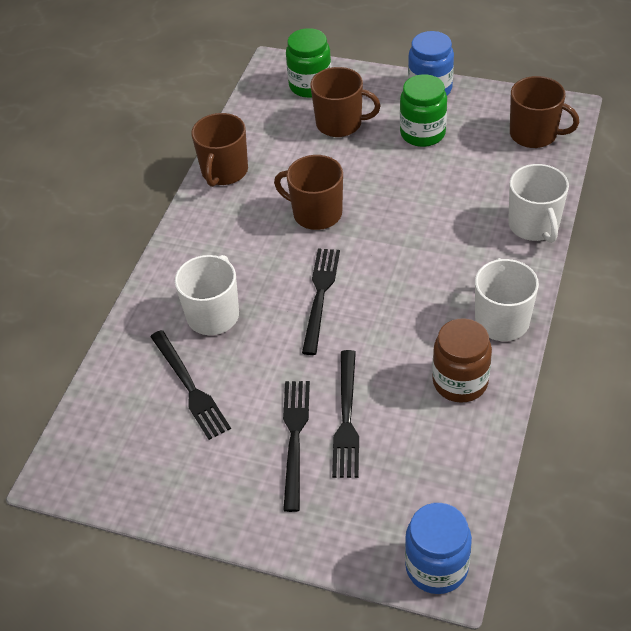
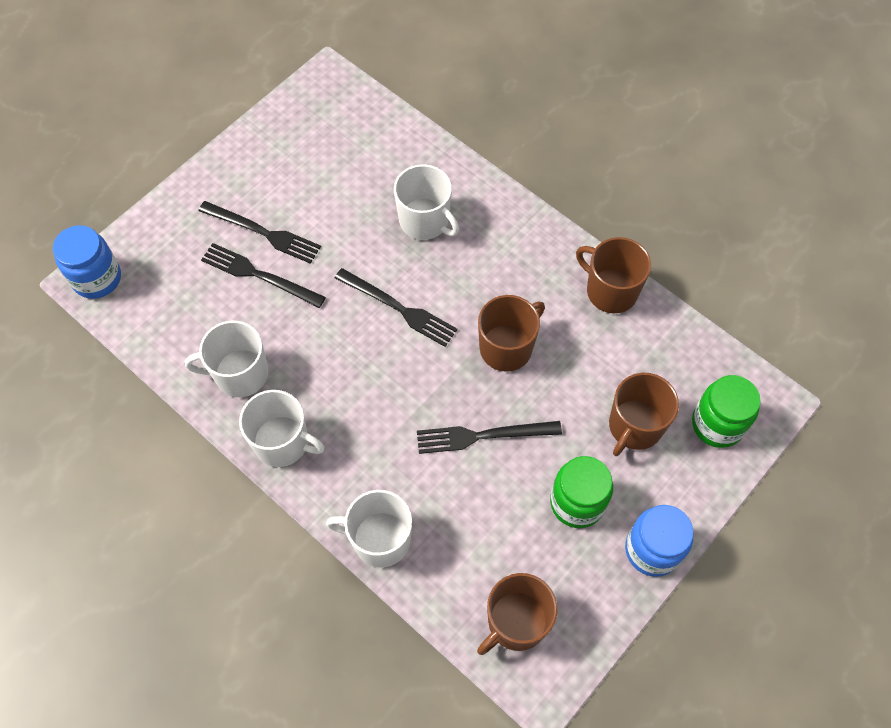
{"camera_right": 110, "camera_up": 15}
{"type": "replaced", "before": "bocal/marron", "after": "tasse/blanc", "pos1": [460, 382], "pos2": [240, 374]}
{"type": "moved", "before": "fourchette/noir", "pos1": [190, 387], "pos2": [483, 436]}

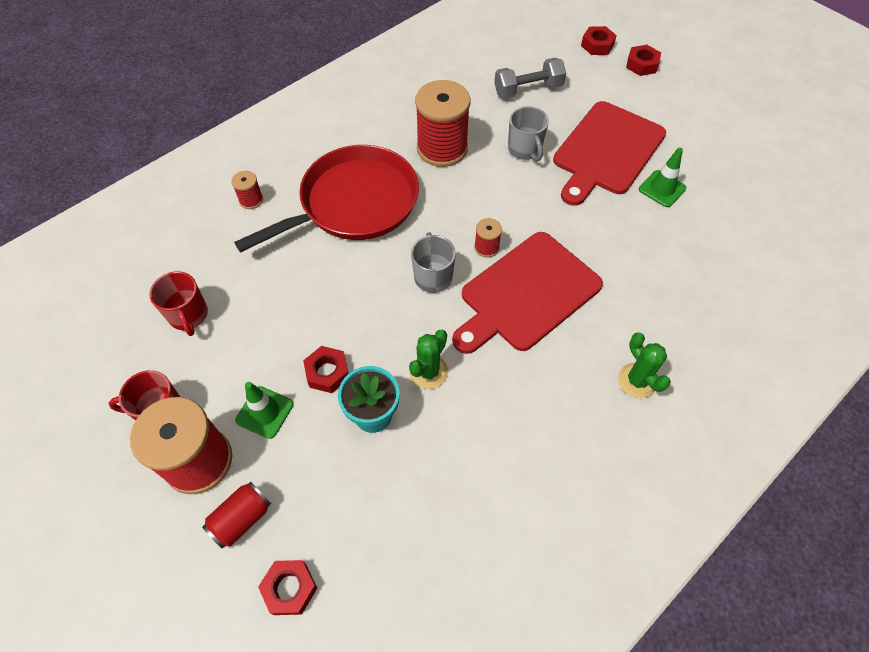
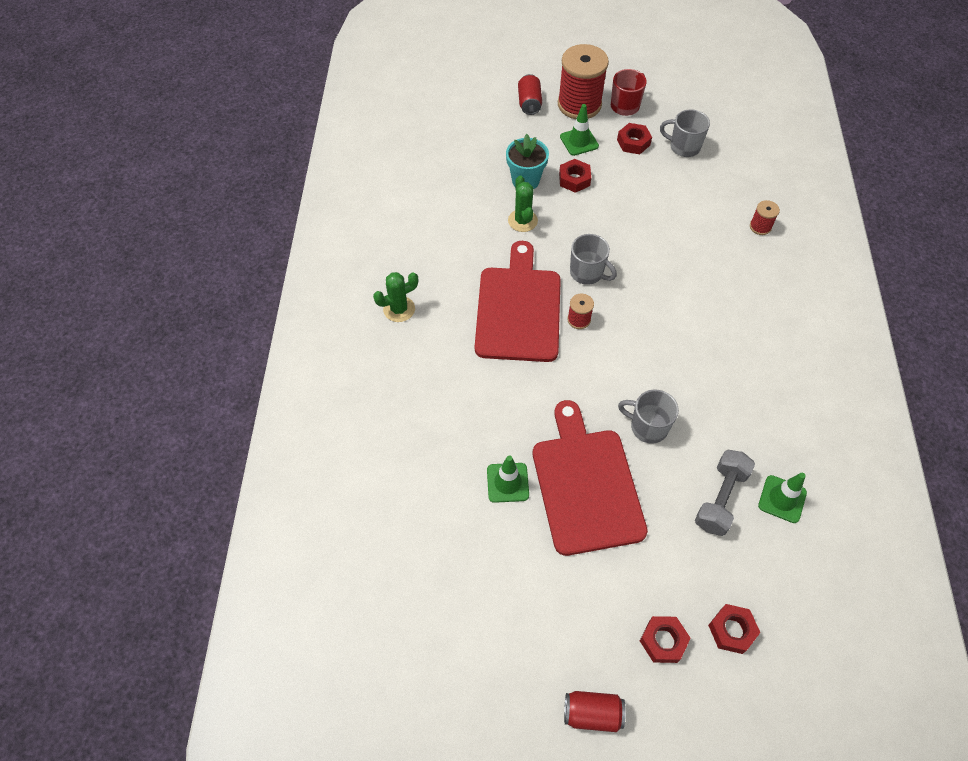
{"camera_right": 135, "camera_up": 0}
{"type": "removed", "before": "bobine/rouge", "pos1": [442, 148]}
{"type": "removed", "before": "poêle/rouge", "pos1": [354, 203]}
{"type": "recoloured", "before": "tasse/rouge", "after": "tasse/gris", "pos1": [189, 315], "pos2": [683, 147]}
{"type": "turned", "before": "cactus/vert", "pos1": [637, 380], "pos2": [399, 309], "turn": -45}
{"type": "moved", "before": "écrou/rouge", "pos1": [290, 588], "pos2": [633, 142]}
{"type": "added", "after": "cône de chantier/vert", "pos2": [782, 499]}
{"type": "added", "after": "canette/rouge", "pos2": [592, 713]}

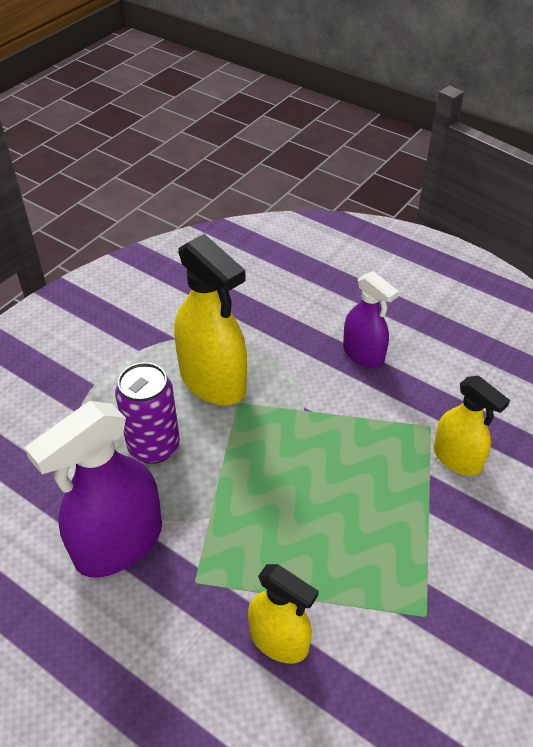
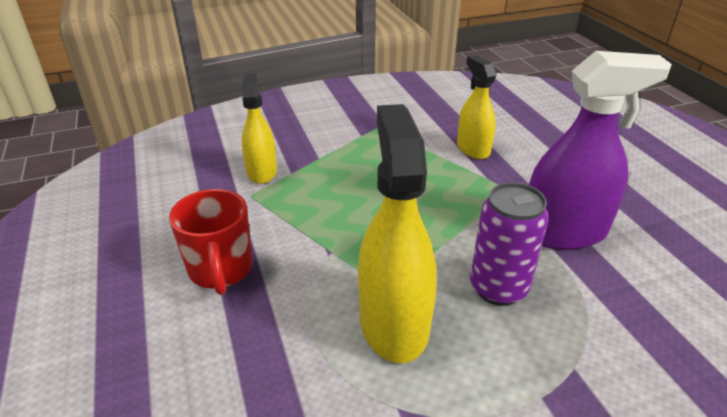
{"camera_right": -145, "camera_up": -10}
{"type": "replaced", "before": "vaporisateur/violet", "after": "tasse/rouge", "pos1": [363, 354], "pos2": [221, 270]}

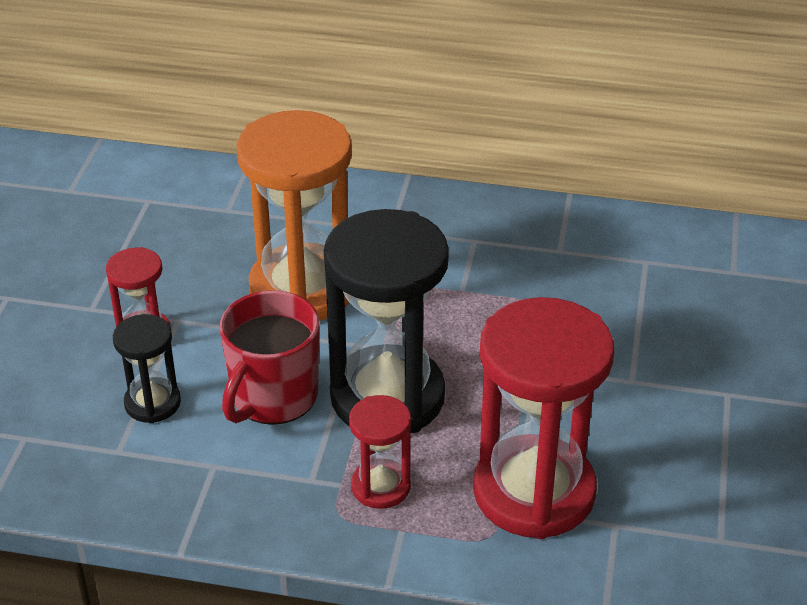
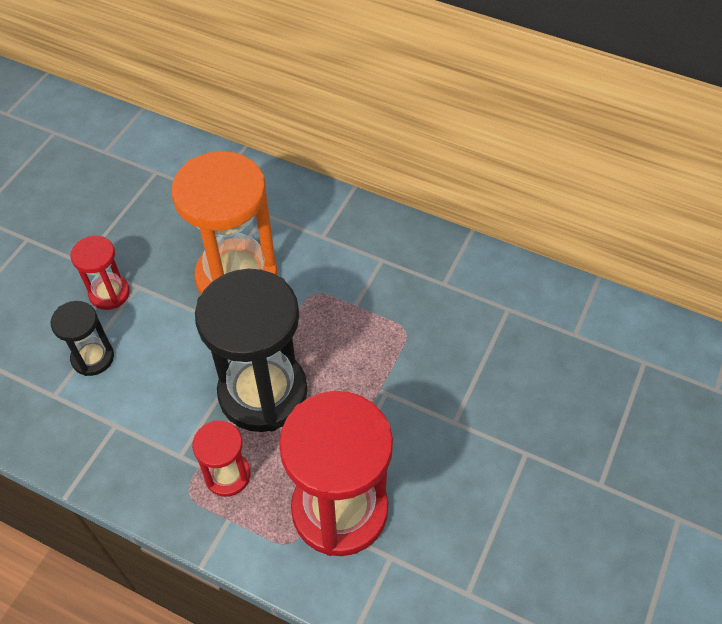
{"camera_right": 15, "camera_up": 15}
{"type": "removed", "before": "tasse/rouge", "pos1": [273, 397]}

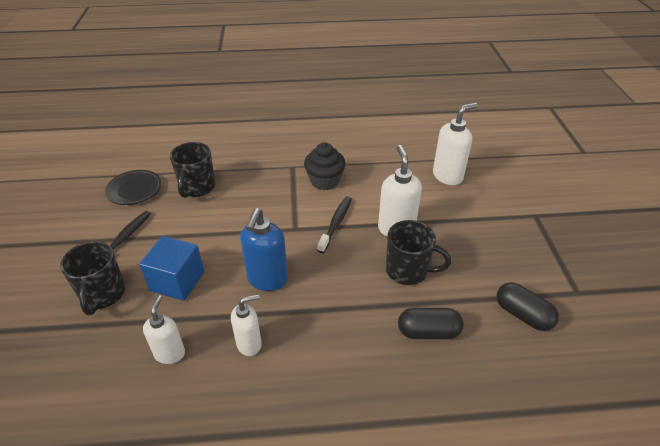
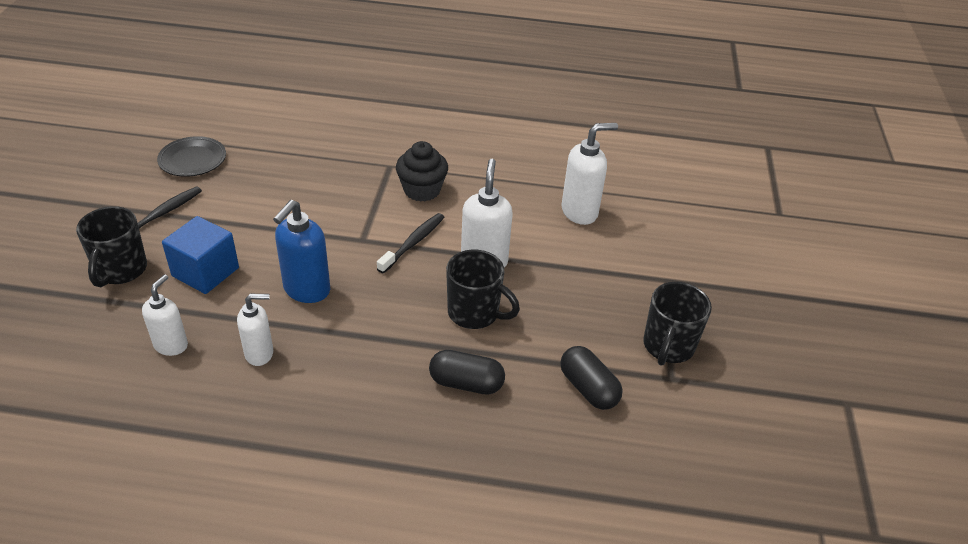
{"camera_right": 10, "camera_up": 0}
{"type": "moved", "before": "tasse/noir", "pos1": [197, 188], "pos2": [668, 346]}

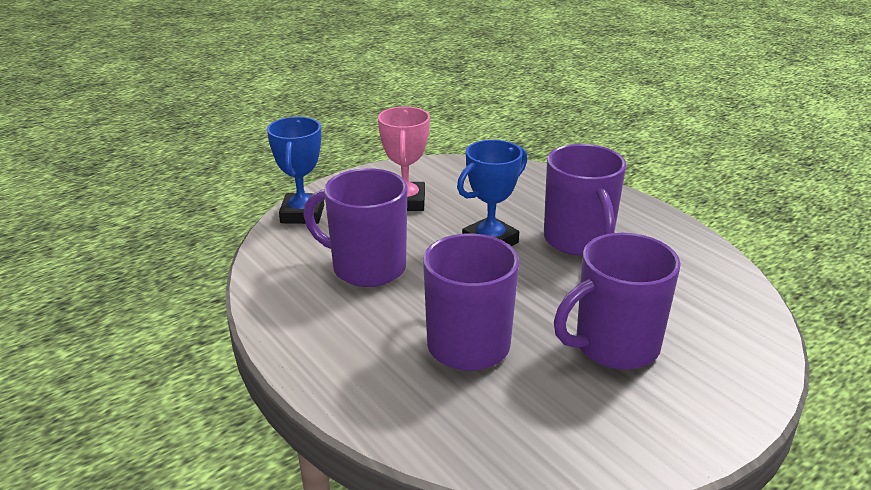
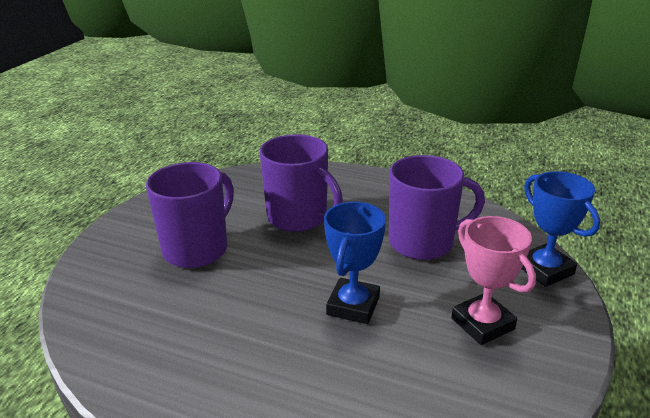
{"camera_right": 150, "camera_up": 0}
{"type": "removed", "before": "tasse/violet", "pos1": [578, 240]}

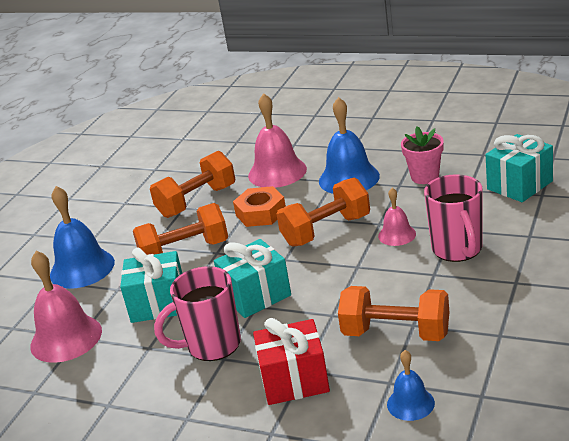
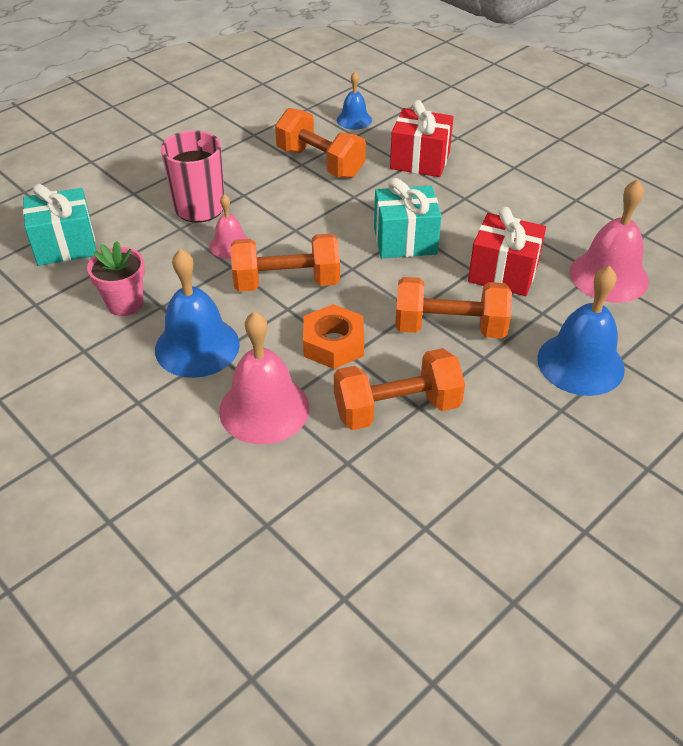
{"camera_right": -160, "camera_up": 15}
{"type": "recoloured", "before": "cadeau/turquoise", "after": "cadeau/rouge", "pos1": [158, 304], "pos2": [503, 273]}
{"type": "removed", "before": "tasse/rose", "pos1": [212, 345]}

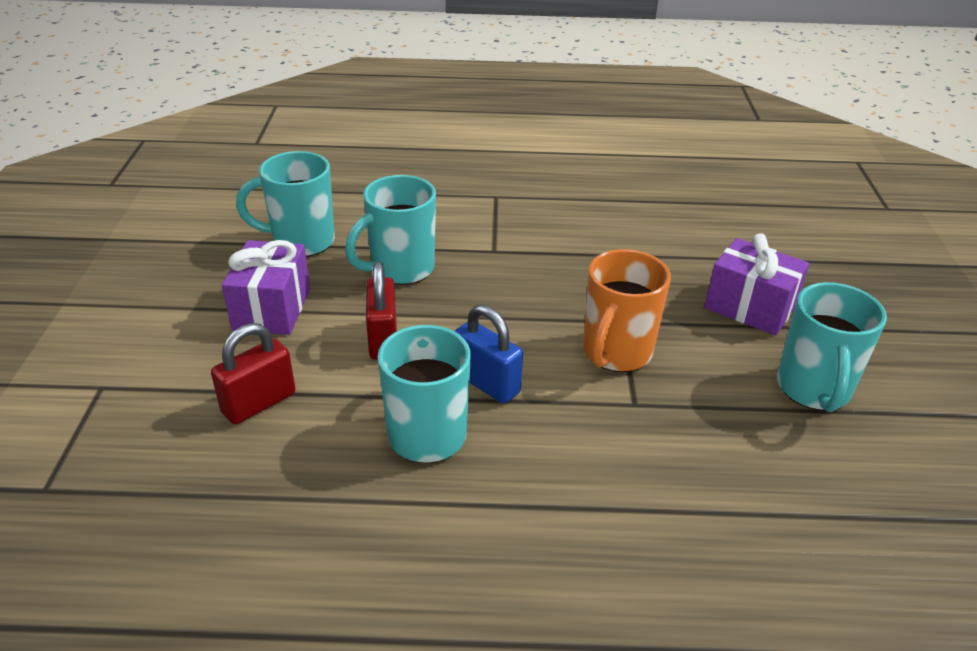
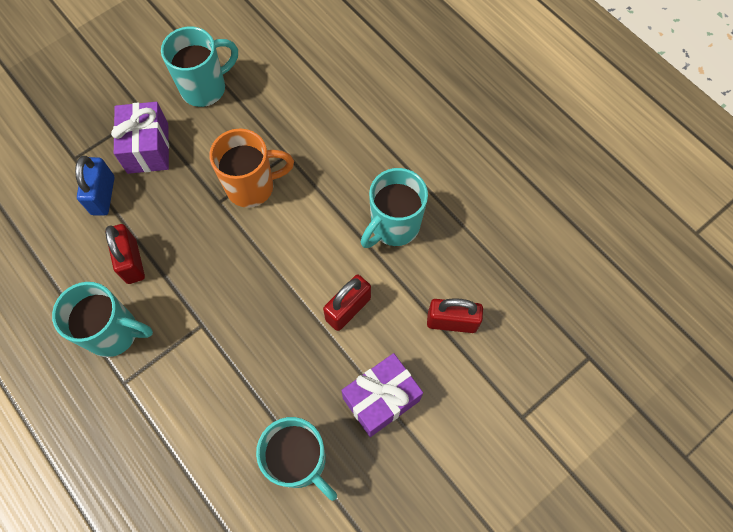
{"camera_right": -130, "camera_up": 30}
{"type": "moved", "before": "tasse/turquoise", "pos1": [400, 269], "pos2": [114, 333]}
{"type": "moved", "before": "cadenas/bleu", "pos1": [486, 383], "pos2": [103, 195]}
{"type": "added", "after": "cadenas/rouge", "pos2": [132, 261]}

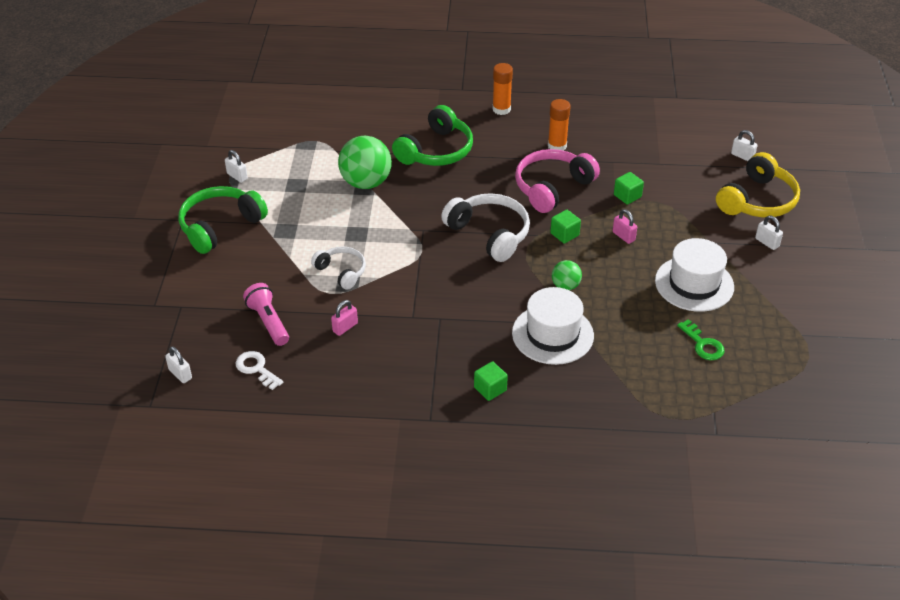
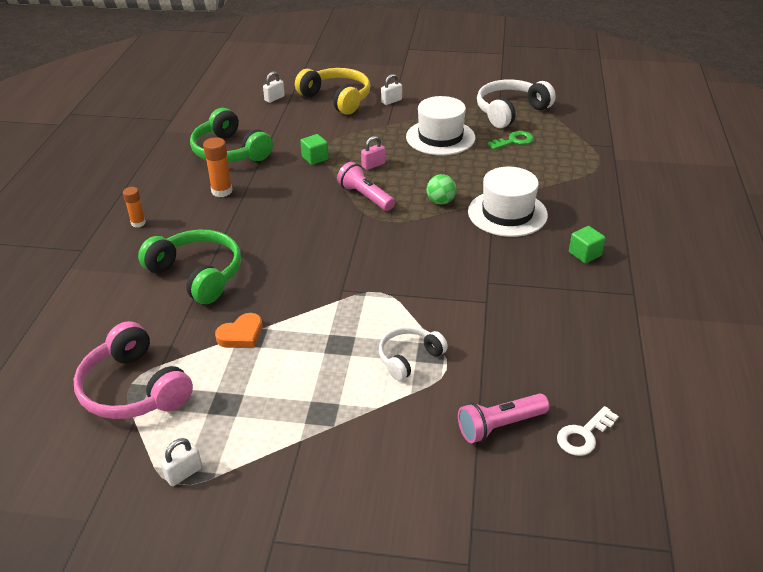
{"camera_right": -85, "camera_up": -5}
{"type": "resized", "before": "bâton de colle/orange", "pos1": [501, 109], "pos2": [138, 223], "scale": 0.66}
{"type": "replaced", "before": "balle/vert", "after": "cœur/orange", "pos1": [366, 183], "pos2": [241, 335]}
{"type": "moved", "before": "casque audio/rose", "pos1": [552, 187], "pos2": [134, 389]}
{"type": "moved", "before": "casque audio/vert", "pos1": [220, 226], "pos2": [230, 151]}
{"type": "moved", "before": "casque audio/blanc", "pos1": [489, 234], "pos2": [510, 112]}
{"type": "replaced", "before": "cube/vert", "after": "lampe de poche/rose", "pos1": [564, 234], "pos2": [365, 197]}
{"type": "removed", "before": "cadenas/rose", "pos1": [345, 327]}
{"type": "removed", "before": "cadenas/blanc", "pos1": [180, 374]}

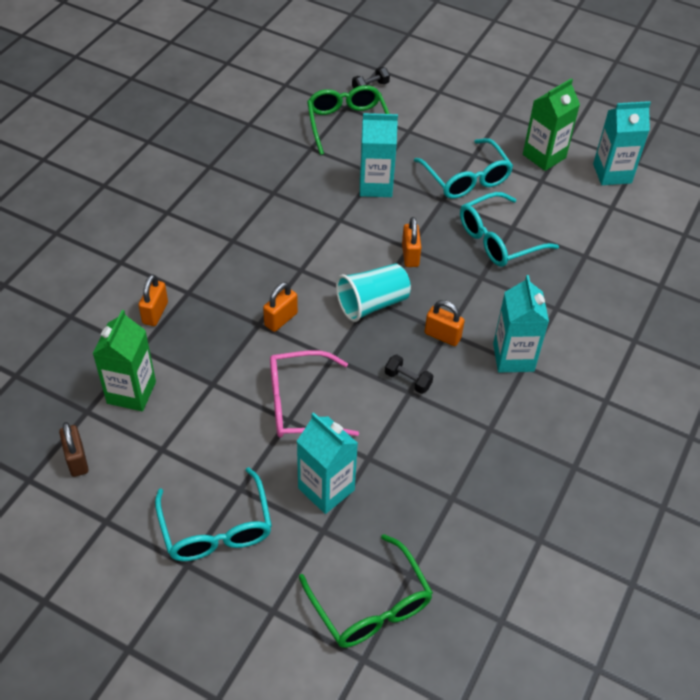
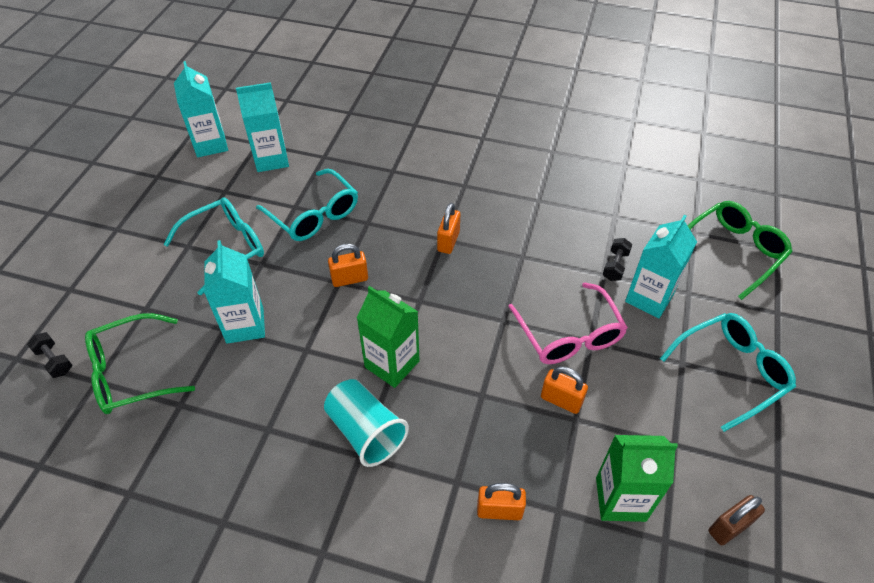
{"camera_right": -100, "camera_up": 0}
{"type": "moved", "before": "brique de lait/vert", "pos1": [544, 156], "pos2": [392, 364]}
{"type": "moved", "before": "gobelet/turquoise", "pos1": [372, 304], "pos2": [366, 432]}
{"type": "moved", "before": "brique de lait/turquoise", "pos1": [513, 357], "pos2": [271, 159]}
{"type": "moved", "before": "cadenas/orange", "pos1": [281, 319], "pos2": [561, 400]}
{"type": "moved", "before": "haltère/noir", "pos1": [408, 380], "pos2": [615, 266]}

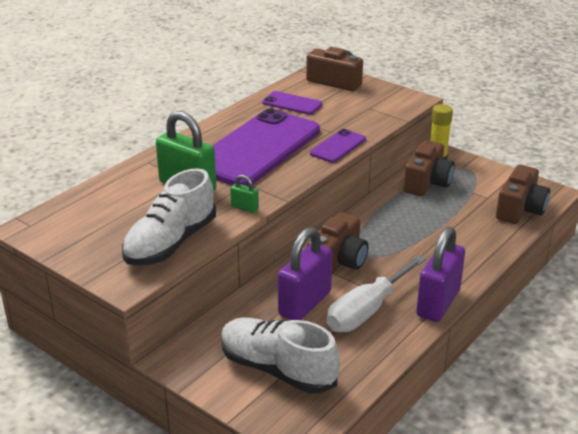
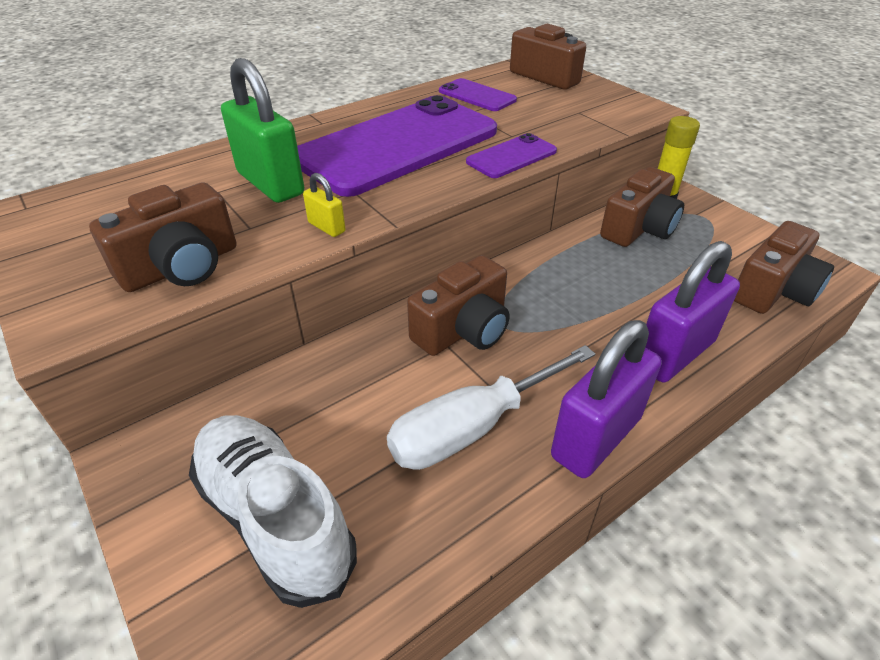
{"camera_right": 15, "camera_up": 10}
{"type": "replaced", "before": "chaussure/blanc", "after": "appareil photo/marron", "pos1": [170, 243], "pos2": [181, 267]}
{"type": "recoloured", "before": "cadenas/vert", "after": "cadenas/jaune", "pos1": [244, 208], "pos2": [326, 227]}
{"type": "moved", "before": "cadenas/violet", "pos1": [305, 303], "pos2": [674, 354]}

